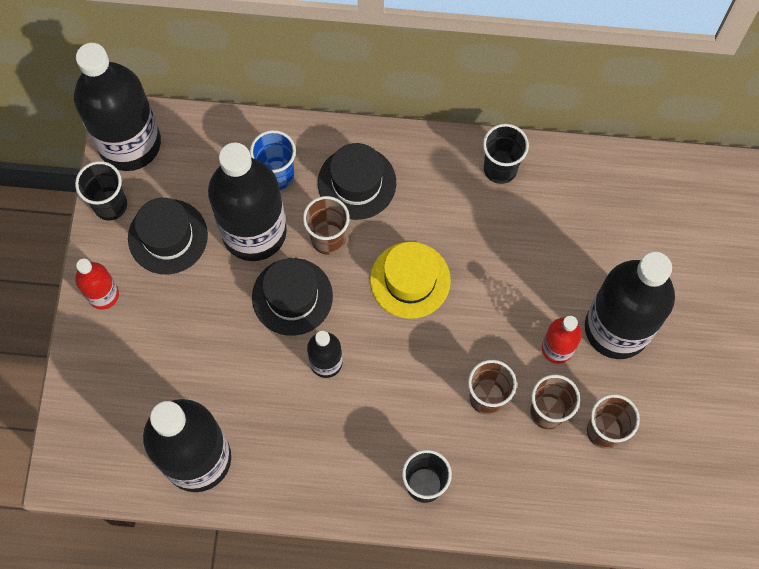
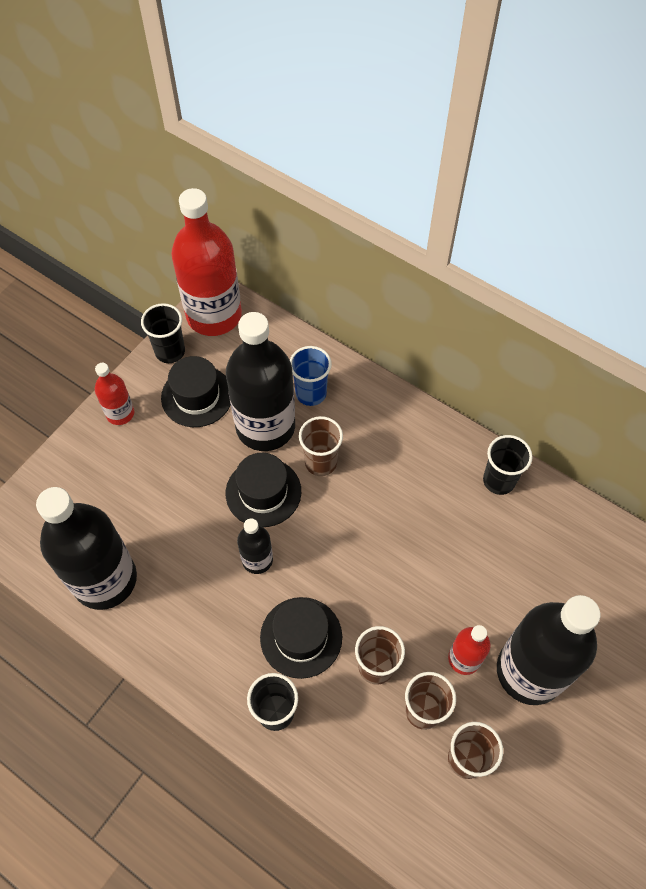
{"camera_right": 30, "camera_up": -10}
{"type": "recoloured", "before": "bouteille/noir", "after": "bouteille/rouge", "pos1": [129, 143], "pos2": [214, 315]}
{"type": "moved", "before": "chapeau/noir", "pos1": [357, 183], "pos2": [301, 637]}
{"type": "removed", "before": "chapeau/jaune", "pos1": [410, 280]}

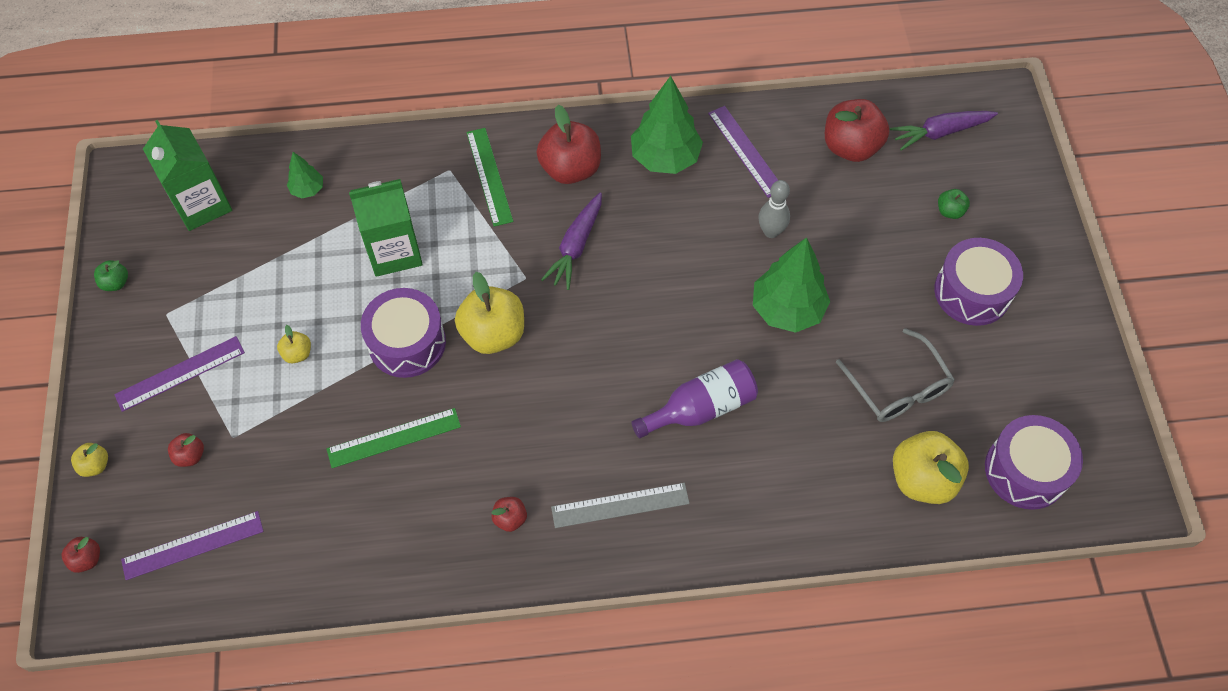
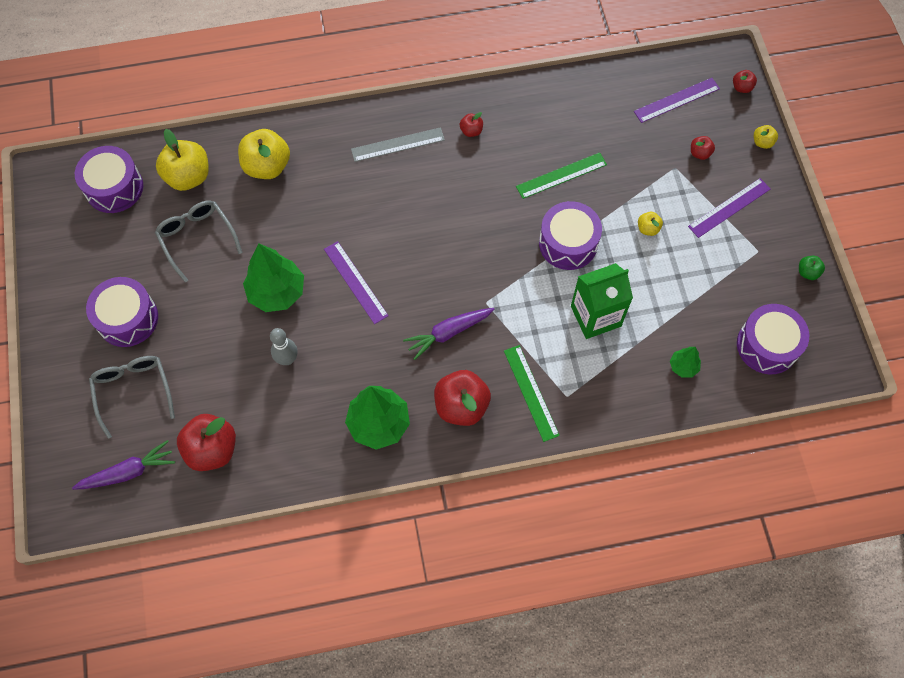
{"camera_right": 175, "camera_up": 5}
{"type": "moved", "before": "règle/violet", "pos1": [745, 151], "pos2": [355, 282]}
{"type": "replaced", "before": "brique de lait/vert", "after": "tambour/violet", "pos1": [202, 204], "pos2": [767, 345]}
{"type": "replaced", "before": "pomme/vert", "after": "lunettes/gris", "pos1": [950, 211], "pos2": [133, 391]}
{"type": "turned", "before": "carotte/violet", "pos1": [576, 246], "pos2": [448, 333], "turn": -135}
{"type": "moved", "before": "pomme/jaune", "pos1": [493, 334], "pos2": [267, 166]}
{"type": "removed", "before": "bouteille/violet", "pos1": [701, 408]}

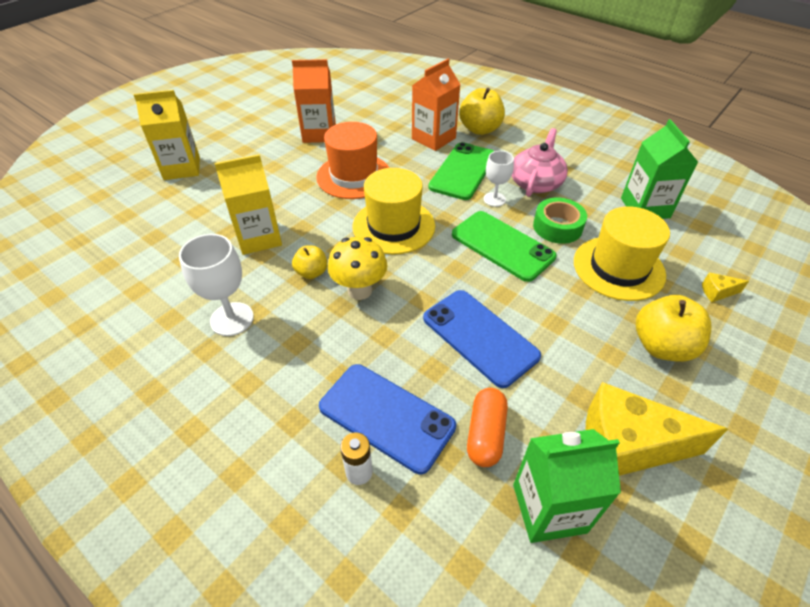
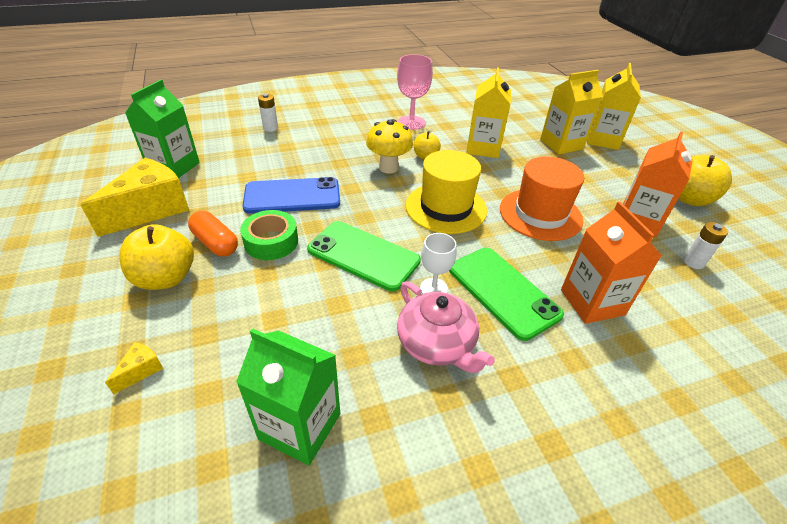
{"camera_right": 120, "camera_up": -5}
{"type": "moved", "before": "pomme/jaune", "pos1": [480, 129], "pos2": [689, 199]}
{"type": "moved", "before": "ruban adhésif/vert", "pos1": [557, 227], "pos2": [271, 241]}
{"type": "removed", "before": "chapeau/jaune", "pos1": [618, 268]}
{"type": "turned", "before": "téléphone/vert", "pos1": [502, 246], "pos2": [363, 255], "turn": 45}
{"type": "recoloured", "before": "verre à pied/blanc", "after": "verre à pied/rose", "pos1": [232, 319], "pos2": [411, 123]}
{"type": "removed", "before": "téléphone/bleu", "pos1": [386, 416]}
{"type": "moved", "before": "gélule/orange", "pos1": [485, 434], "pos2": [215, 243]}
{"type": "added", "after": "brique de lait/jaune", "pos2": [561, 144]}
{"type": "added", "after": "pile/blanc", "pos2": [693, 262]}

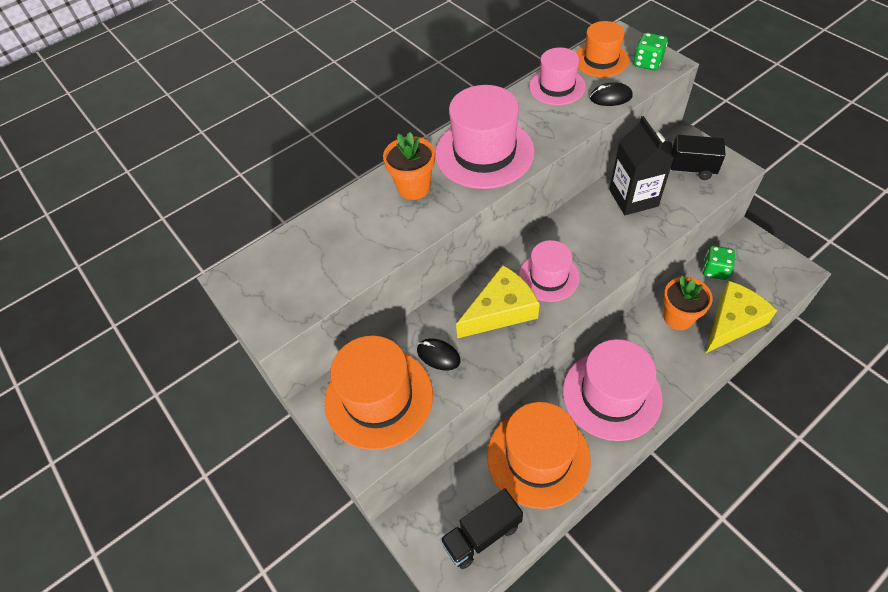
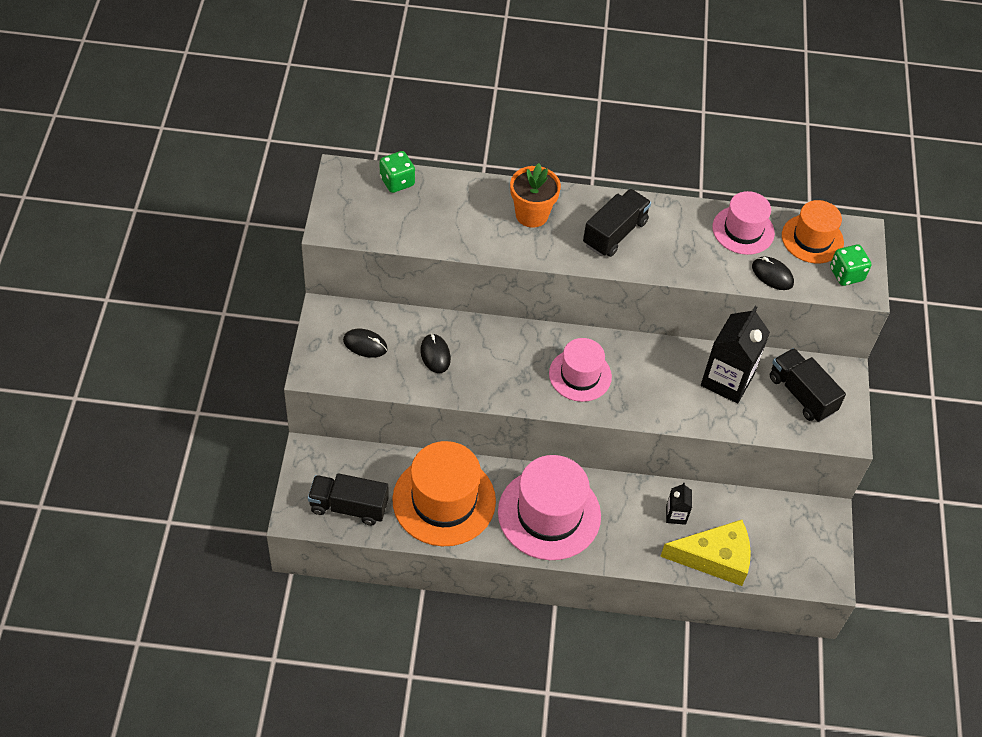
{"camera_right": 35, "camera_up": 0}
{"type": "replaced", "before": "chapeau/rose", "after": "camion/noir", "pos1": [484, 153], "pos2": [615, 233]}
{"type": "moved", "before": "dé/vert", "pos1": [715, 270], "pos2": [397, 181]}
{"type": "removed", "before": "fromage/jaune", "pos1": [501, 310]}
{"type": "replaced", "before": "pot de fleurs/orange", "after": "brique de lait/noir", "pos1": [678, 317], "pos2": [676, 515]}
{"type": "replaced", "before": "chapeau/orange", "after": "souris/noir", "pos1": [378, 397], "pos2": [365, 344]}

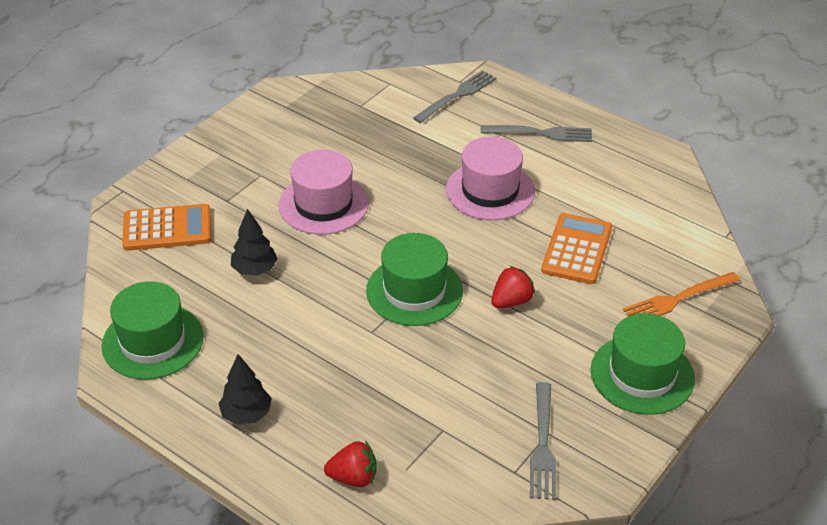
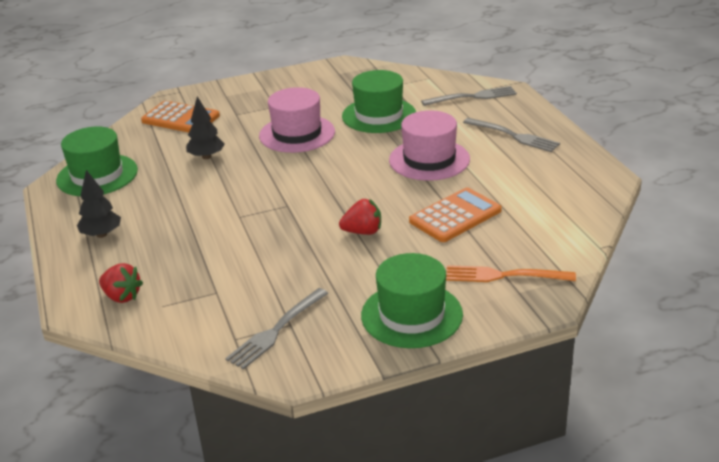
{"camera_right": 35, "camera_up": -10}
{"type": "moved", "before": "chapeau/vert", "pos1": [414, 291], "pos2": [379, 115]}

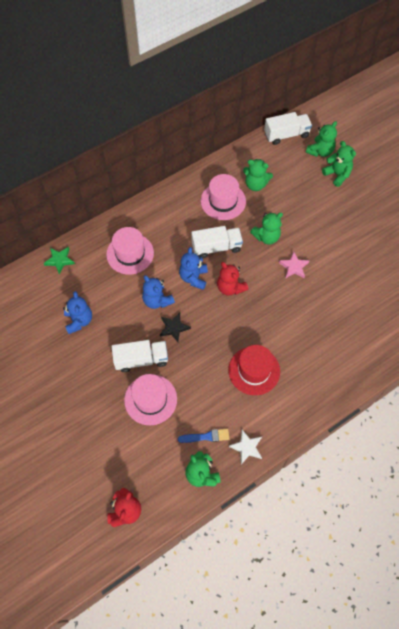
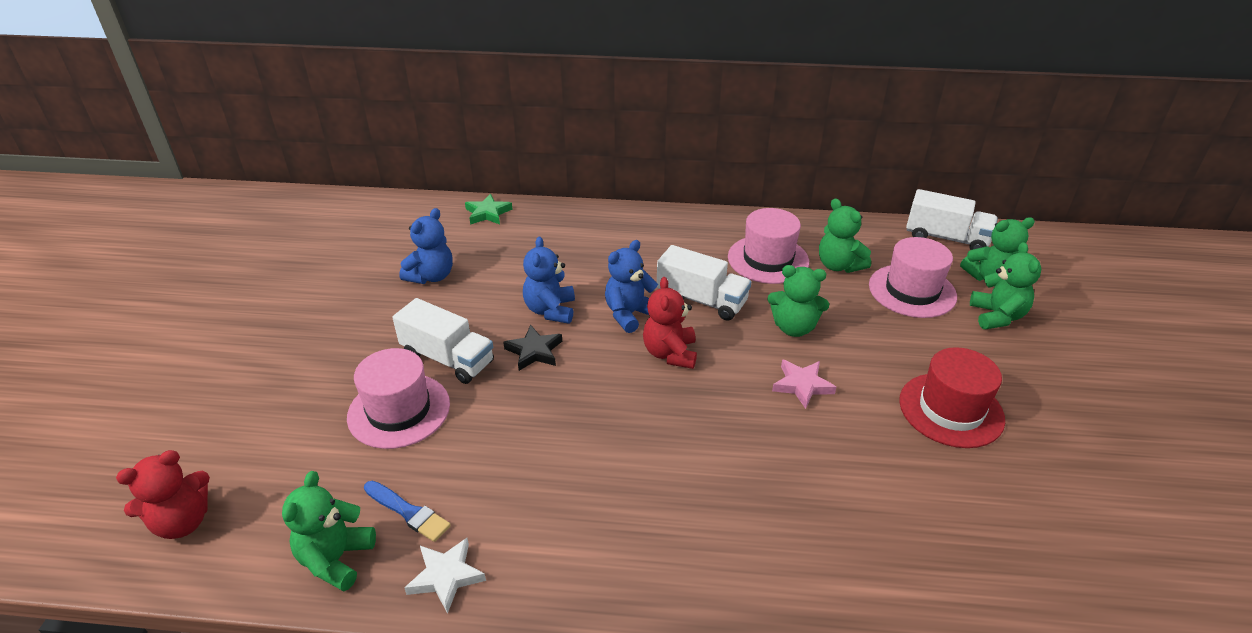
{"camera_right": 40, "camera_up": -25}
{"type": "moved", "before": "chapeau/rose", "pos1": [130, 254], "pos2": [912, 291]}
{"type": "moved", "before": "chapeau/rouge", "pos1": [254, 370], "pos2": [951, 410]}

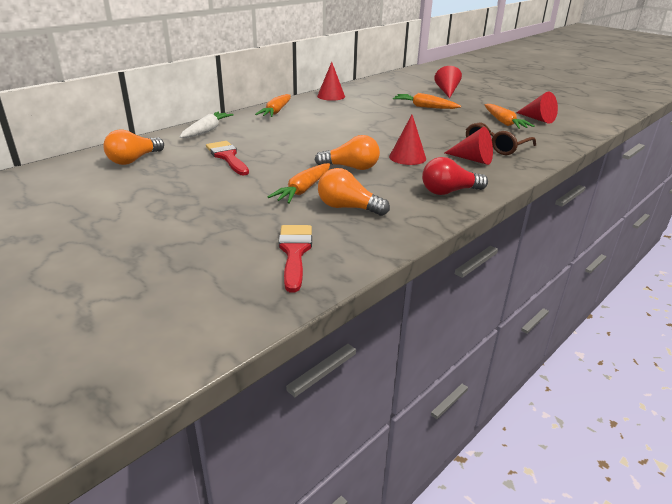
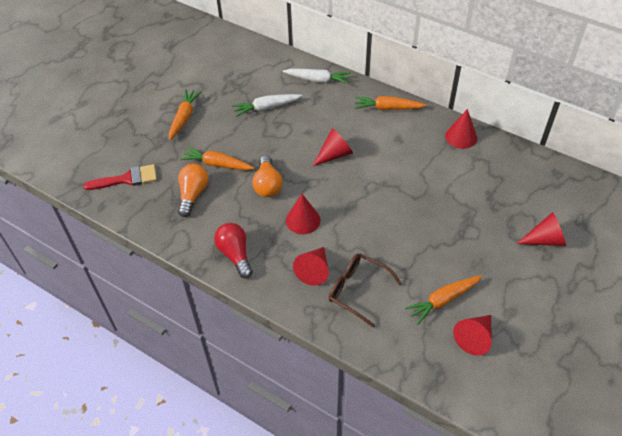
{"camera_right": 80, "camera_up": 20}
{"type": "moved", "before": "carotte/orange", "pos1": [424, 107], "pos2": [184, 117]}
{"type": "removed", "before": "ampoule/orange", "pos1": [134, 160]}
{"type": "replaced", "before": "pinceau/rouge", "after": "carotte/blanc", "pos1": [227, 157], "pos2": [266, 108]}
{"type": "added", "after": "cône/rouge", "pos2": [334, 154]}

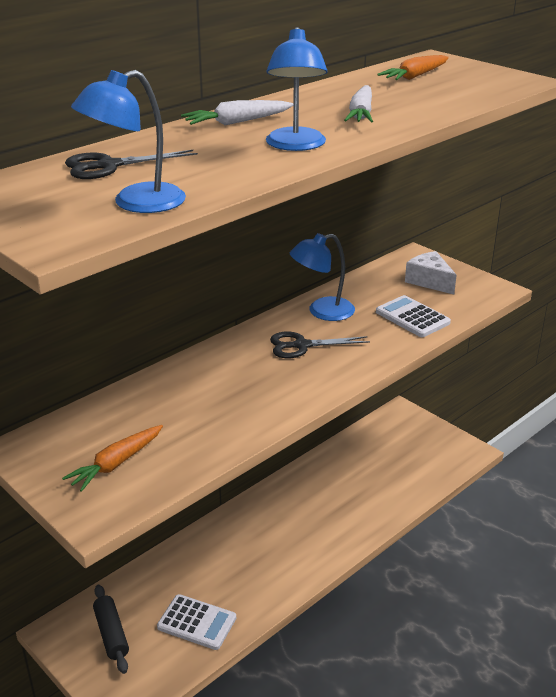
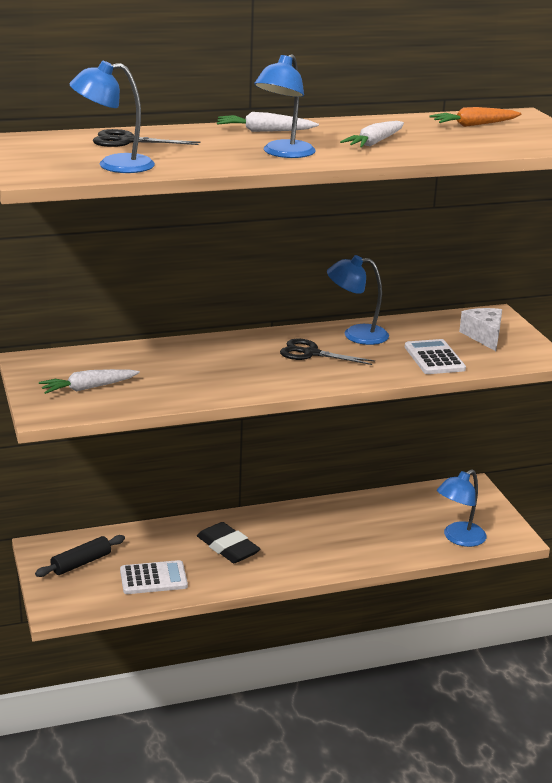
{"camera_right": 25, "camera_up": -5}
{"type": "recoloured", "before": "carotte/orange", "after": "carotte/blanc", "pos1": [116, 463], "pos2": [88, 388]}
{"type": "turned", "before": "rouleau à pâtisserie/noir", "pos1": [111, 634], "pos2": [81, 563], "turn": 45}
{"type": "turned", "before": "calculatrice/blanc", "pos1": [197, 622], "pos2": [153, 578], "turn": -60}
{"type": "added", "after": "lampe/bleu", "pos2": [458, 538]}
{"type": "added", "after": "gomme/noir", "pos2": [228, 547]}

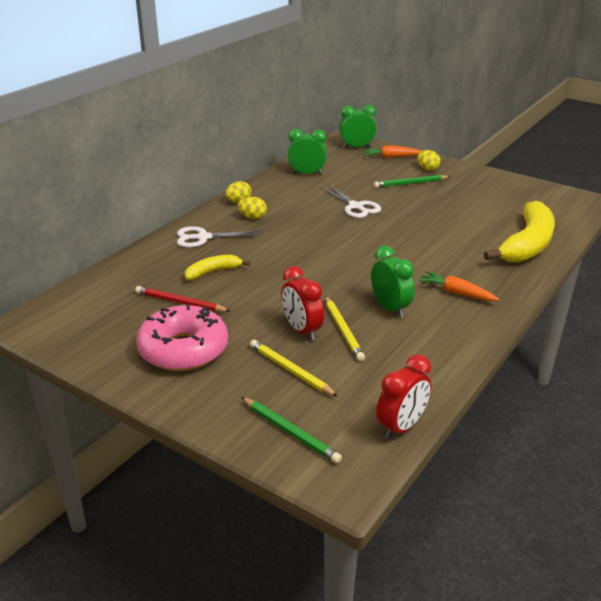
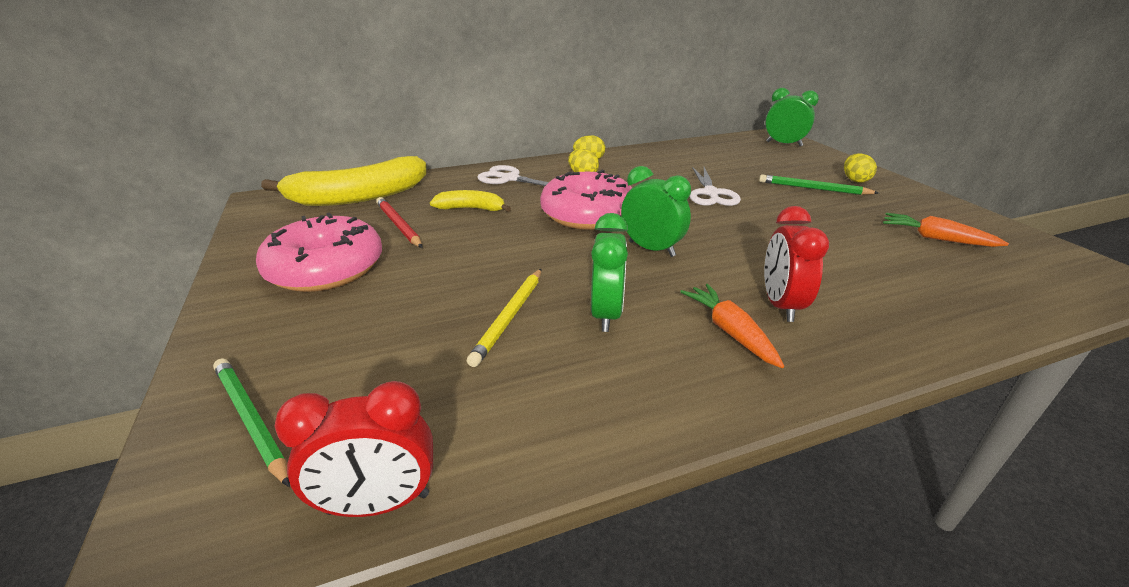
{"camera_right": 35, "camera_up": 0}
{"type": "moved", "before": "réveil/vert", "pos1": [307, 173], "pos2": [651, 249]}
{"type": "moved", "before": "carotte/orange", "pos1": [391, 157], "pos2": [935, 238]}
{"type": "moved", "before": "banane/jaune", "pos1": [527, 244], "pos2": [358, 197]}
{"type": "moved", "before": "réveil/rouge", "pos1": [302, 330], "pos2": [780, 305]}
{"type": "removed", "before": "crayon/jaune", "pos1": [290, 370]}
{"type": "turned", "before": "crayon/vert", "pos1": [290, 432], "pos2": [251, 420], "turn": 150}
{"type": "added", "after": "beignet/rose", "pos2": [587, 214]}

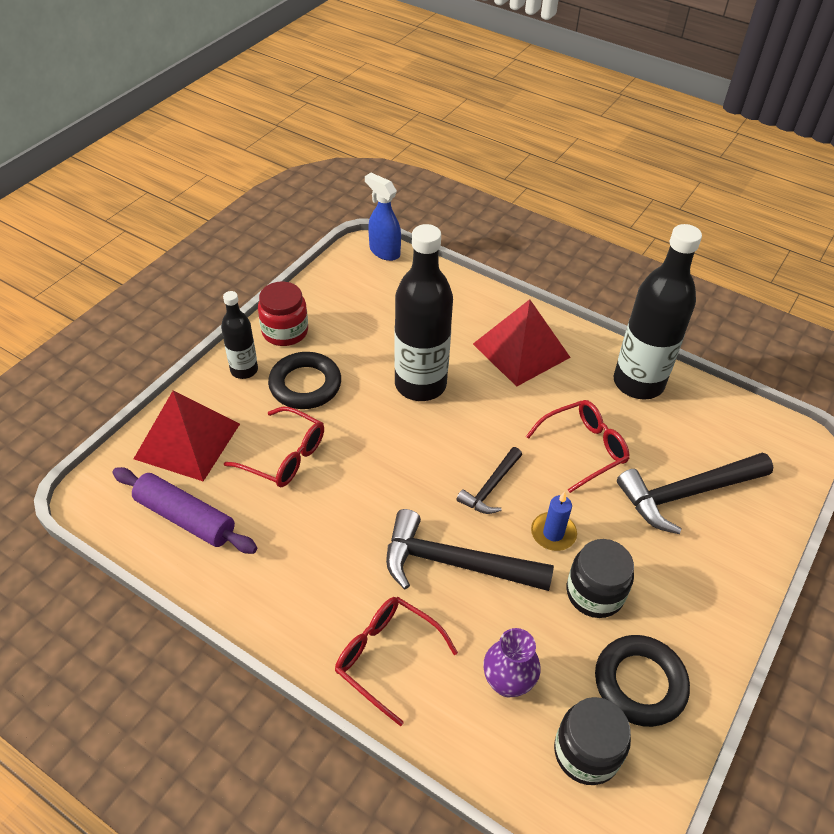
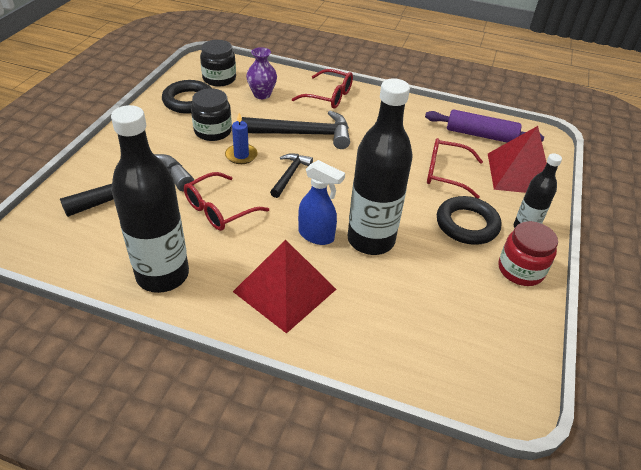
{"camera_right": 165, "camera_up": -5}
{"type": "moved", "before": "vaporisateur/bleu", "pos1": [384, 251], "pos2": [316, 236]}

